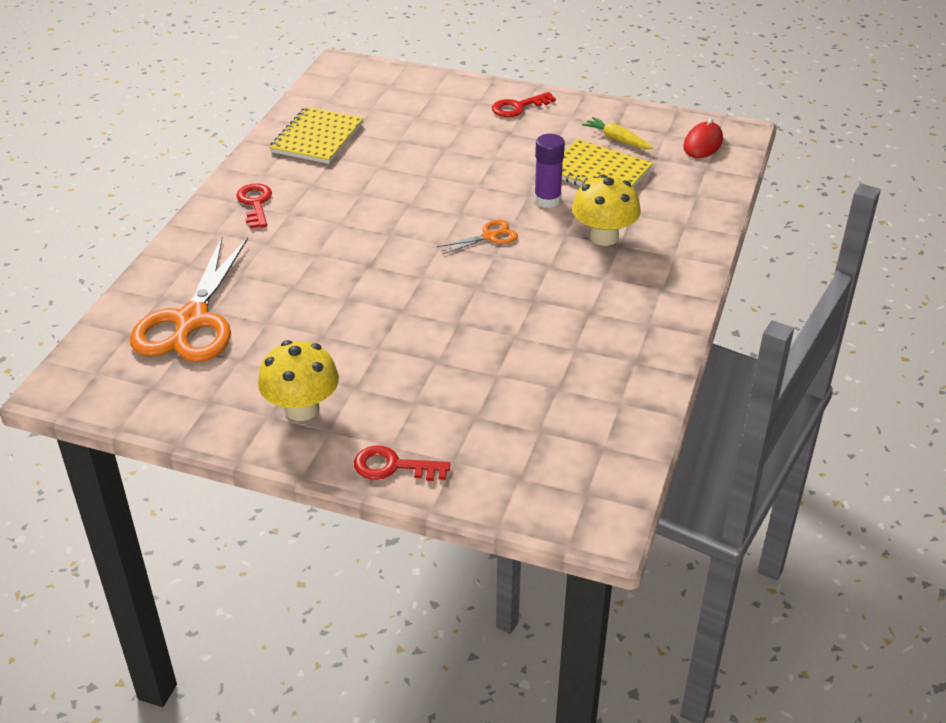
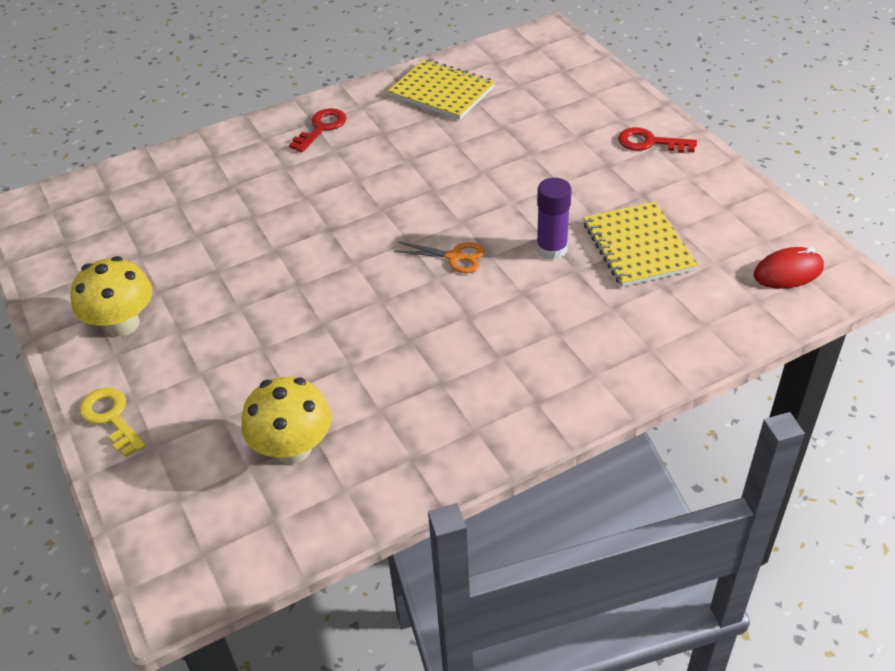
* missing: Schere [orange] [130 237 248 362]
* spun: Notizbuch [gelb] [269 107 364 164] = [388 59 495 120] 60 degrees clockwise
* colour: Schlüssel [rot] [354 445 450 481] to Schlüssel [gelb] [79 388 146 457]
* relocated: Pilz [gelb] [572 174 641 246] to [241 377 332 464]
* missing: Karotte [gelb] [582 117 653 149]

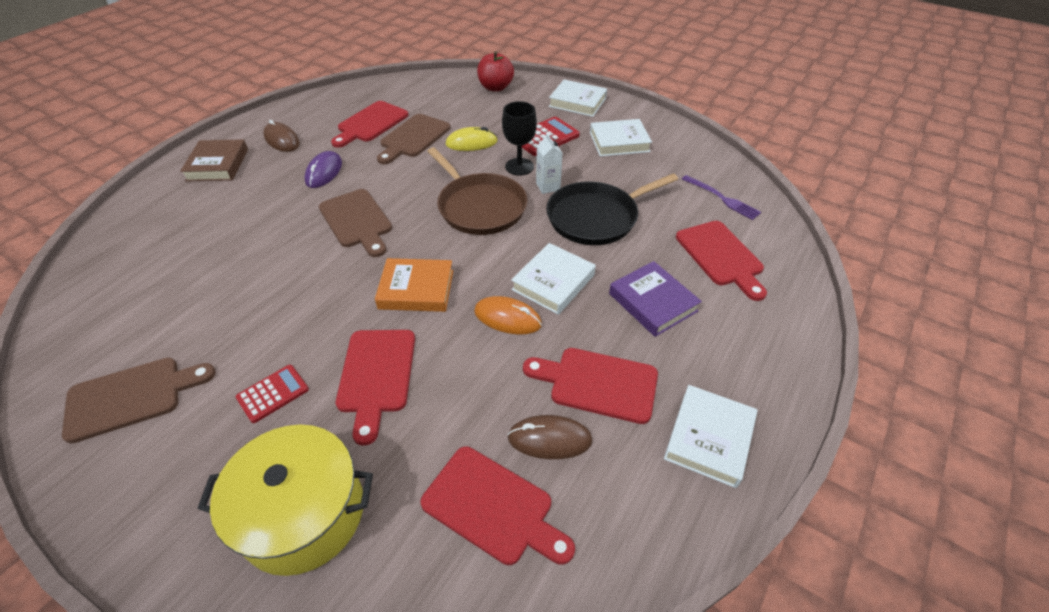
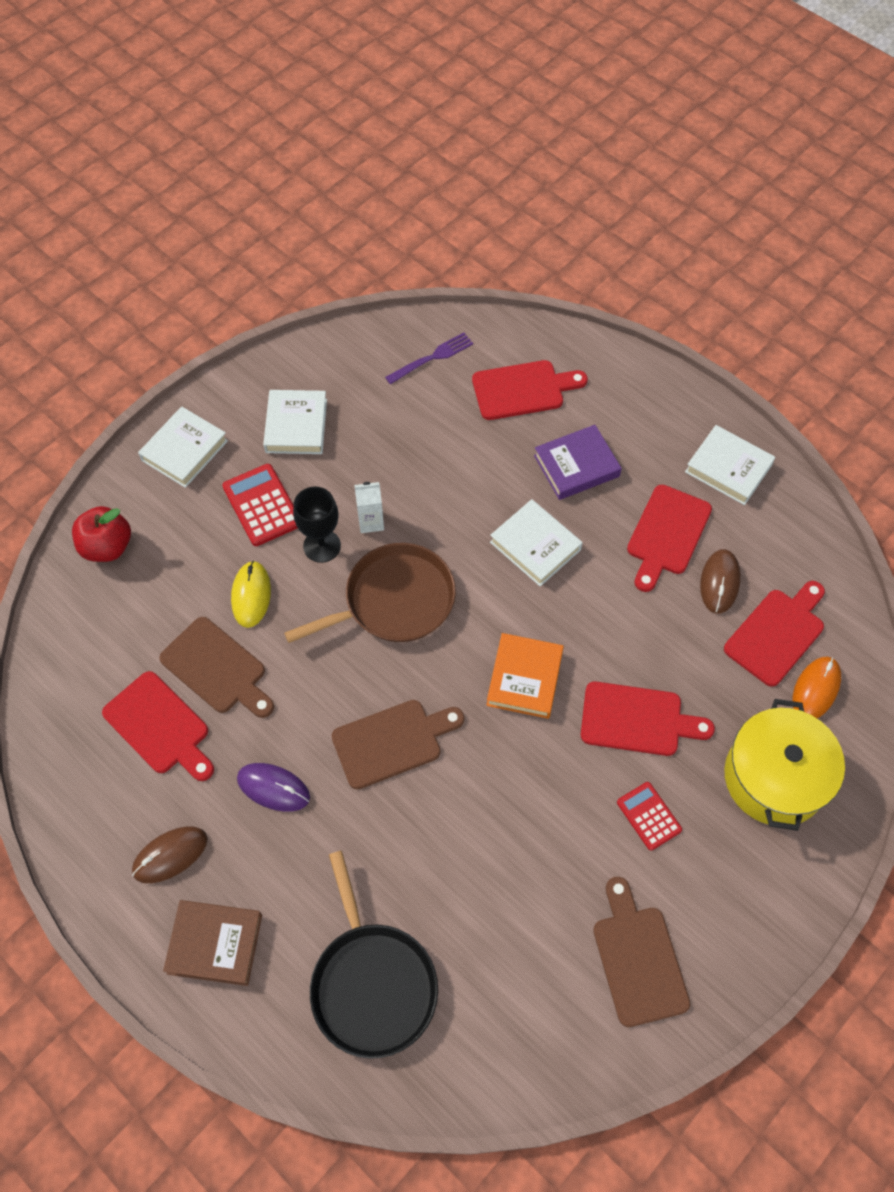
* relocated: Computermaus [orange] [474 296 542 334] to [793 656 841 718]
* relocated: Pfanne [schwarz] [546 173 678 245] to [310 851 438 1059]

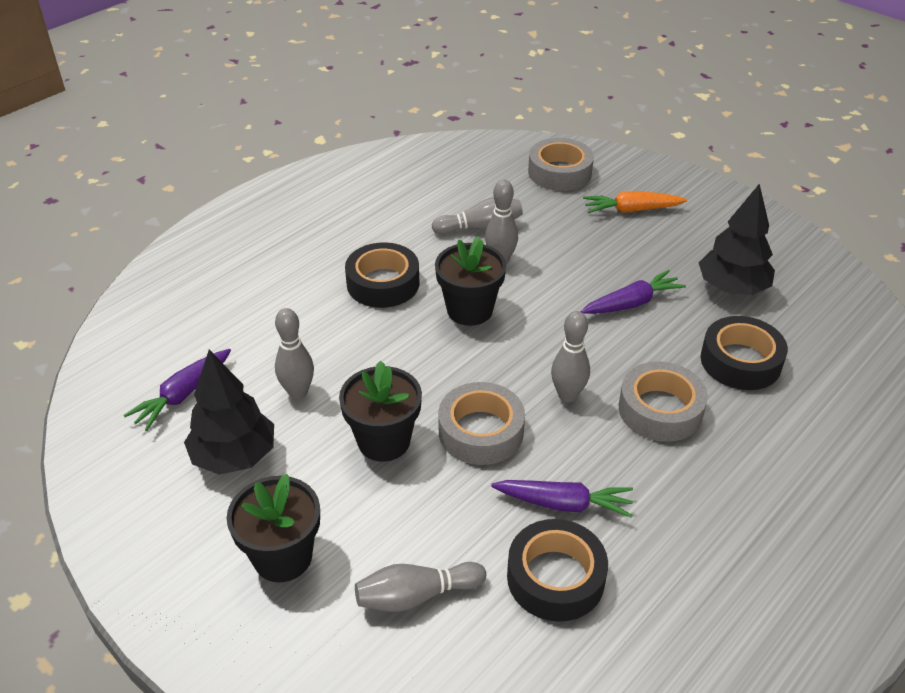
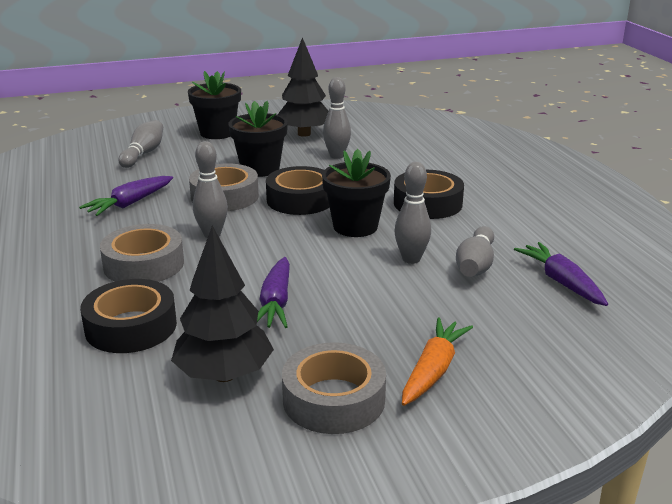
* relocated: Karotte [lila] [124 349 231 431] to [514 242 608 306]
* relocated: Klebeband [schwarz] [507 519 608 622] to [266 166 330 215]
* relocated: Klebeband [grau] [528 138 594 191] to [282 342 386 434]

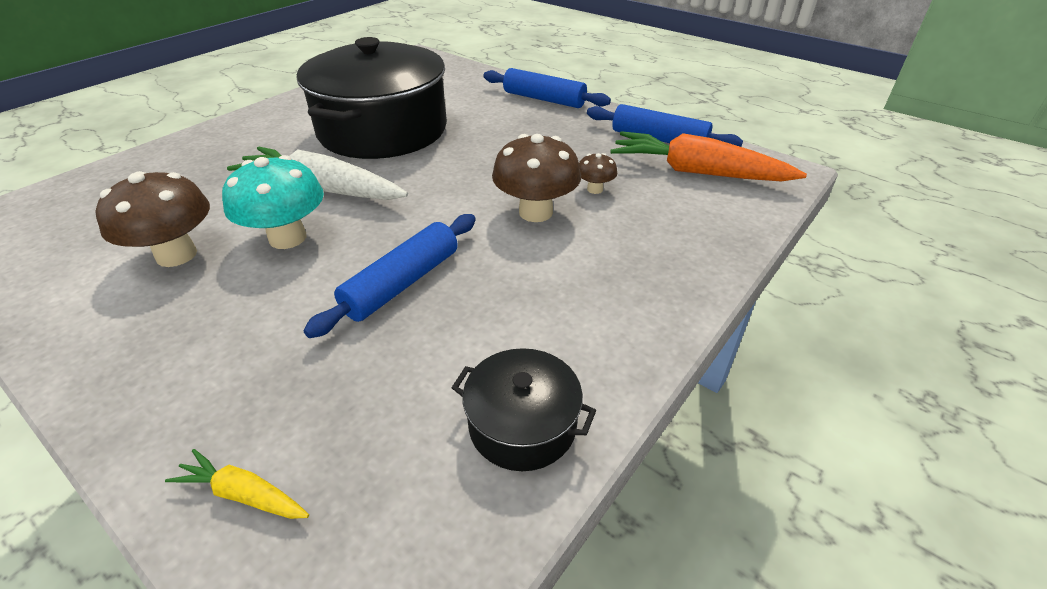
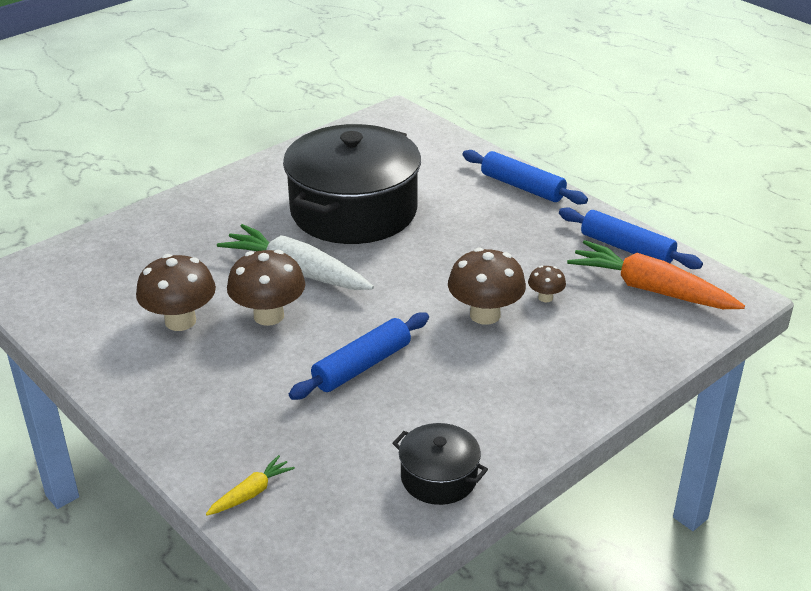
* spun: Karotte [gelb] [165 449 309 519] = [206 455 295 516] 105 degrees clockwise
* colour: Pilz [türkis] [222 155 324 249] to Pilz [braun] [227 250 305 326]

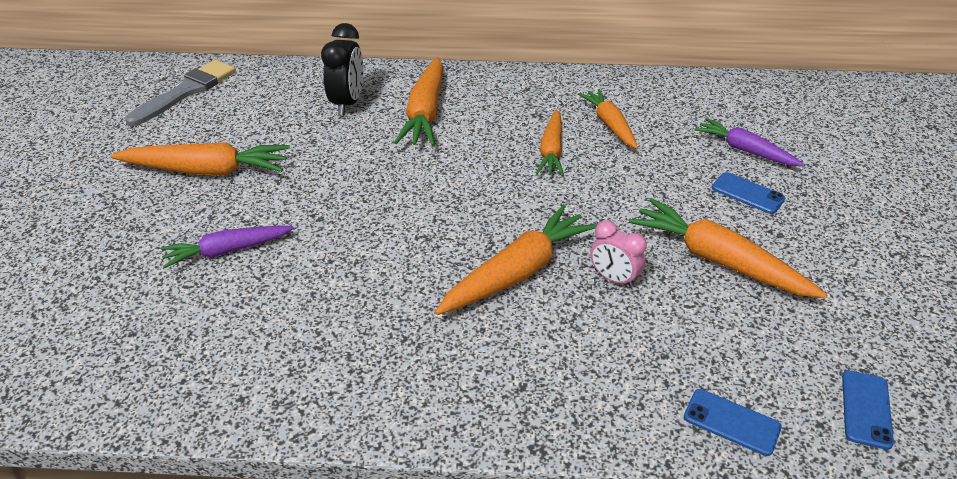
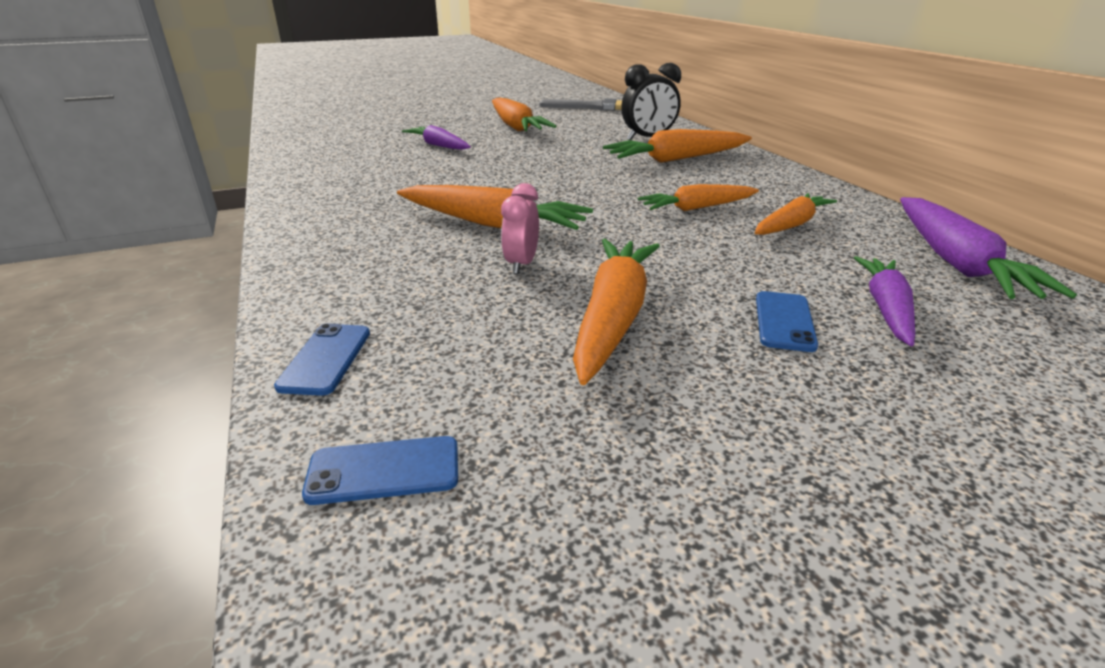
* appeared: Karotte [lila] [900 197 1077 299]

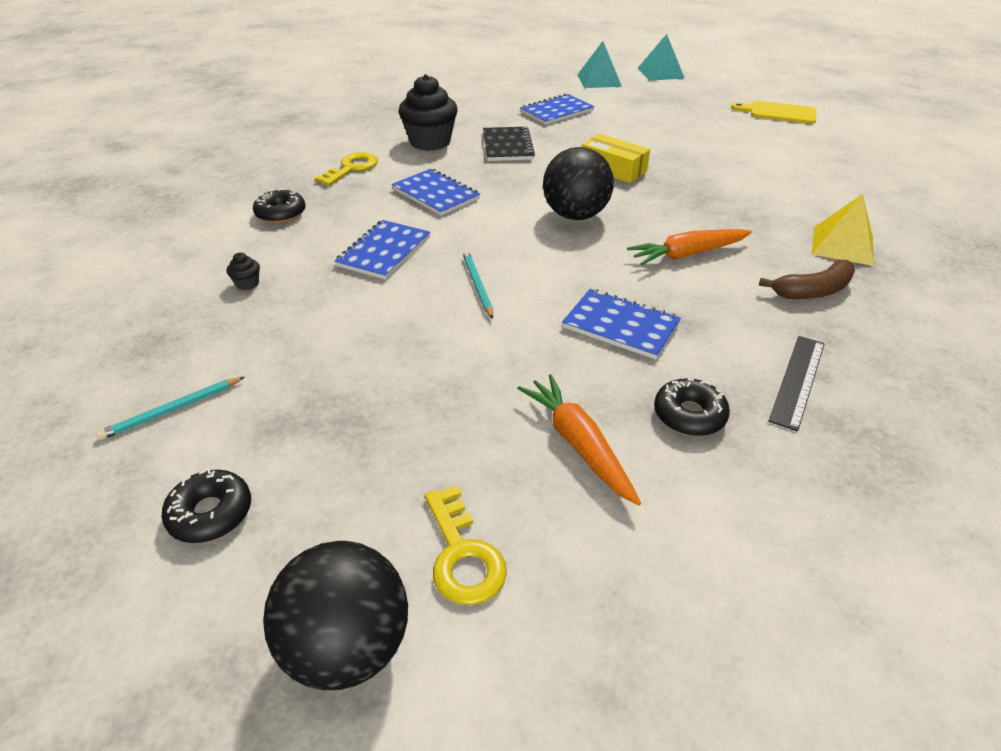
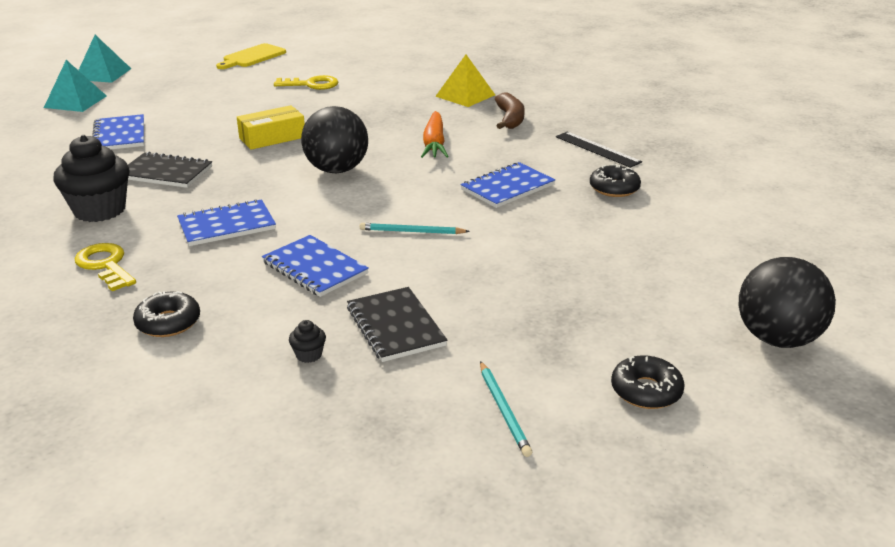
* relocated: Schlüssel [gelb] [425 485 507 605] to [274 75 338 90]
* missing: Karotte [orange] [517 374 641 506]
* appeared: Notizbuch [schwarz] [347 287 448 362]

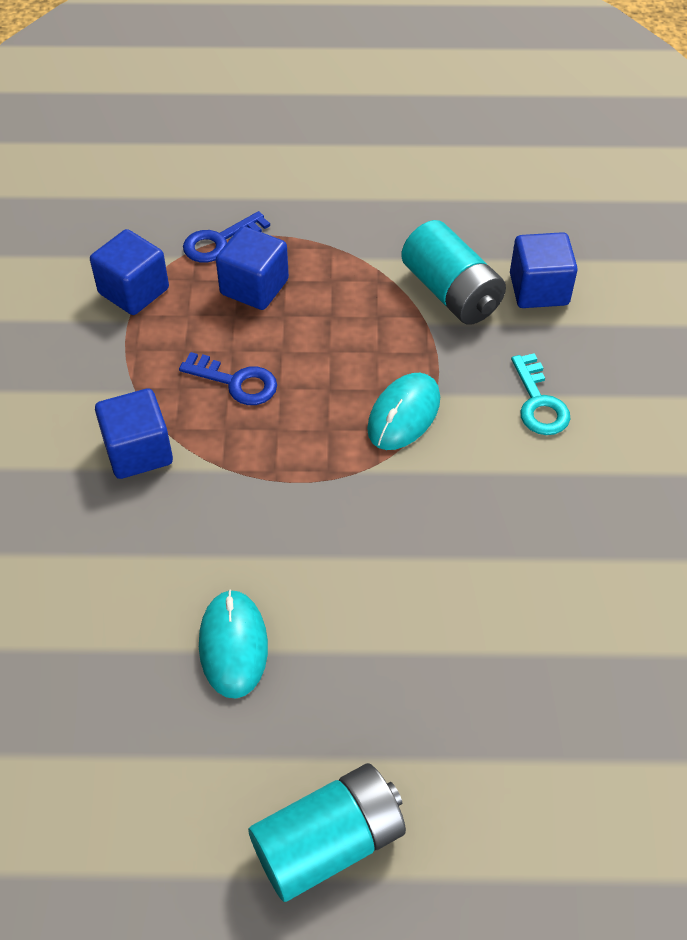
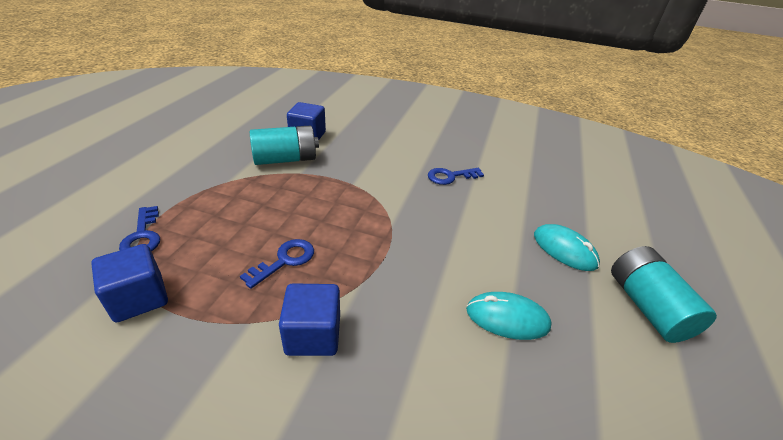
* missing: Kubus [blau] [216 226 289 310]
* relocated: Computermaus [türkis] [367 373 440 450] to [534 224 600 271]
* missing: Schlüssel [türkis] [511 353 570 435]
* appeared: Schlüssel [blau] [428 168 484 185]

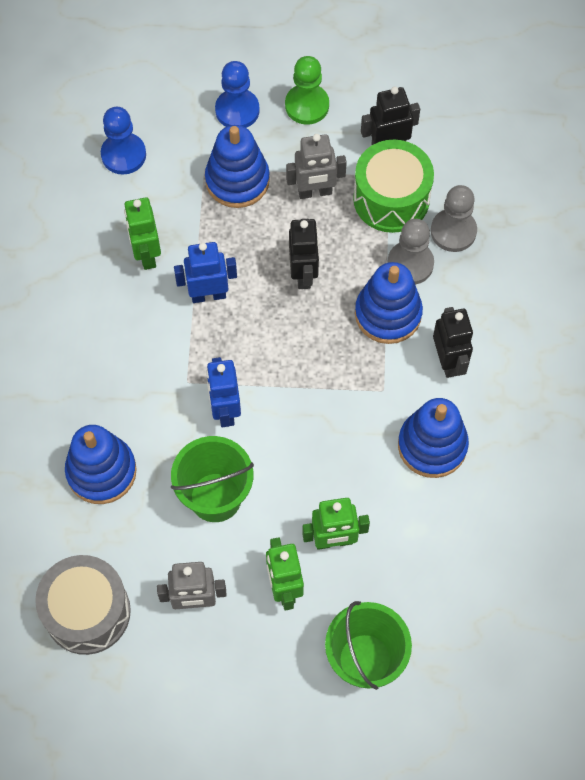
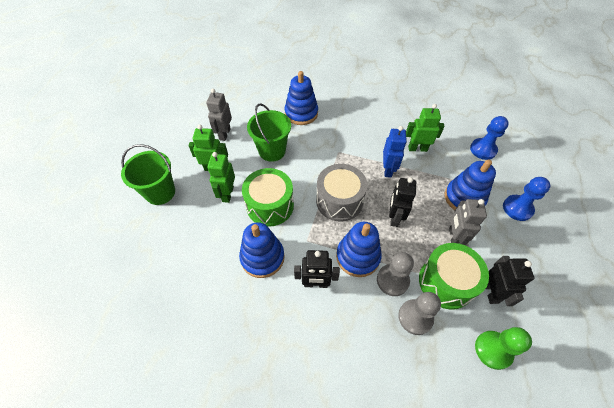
* relocated: Trommel [grau] [35 555 131 655] to [316 164 367 222]
* missing: Roboter [blau] [206 357 241 427]
* relocated: Bauer [grün] [285 56 329 125] to [475 327 532 370]
* spun: Roboter [schwarz] [289 219 319 289] = [389 177 416 227] 90 degrees clockwise
* appeared: Trommel [grün] [242 168 294 227]

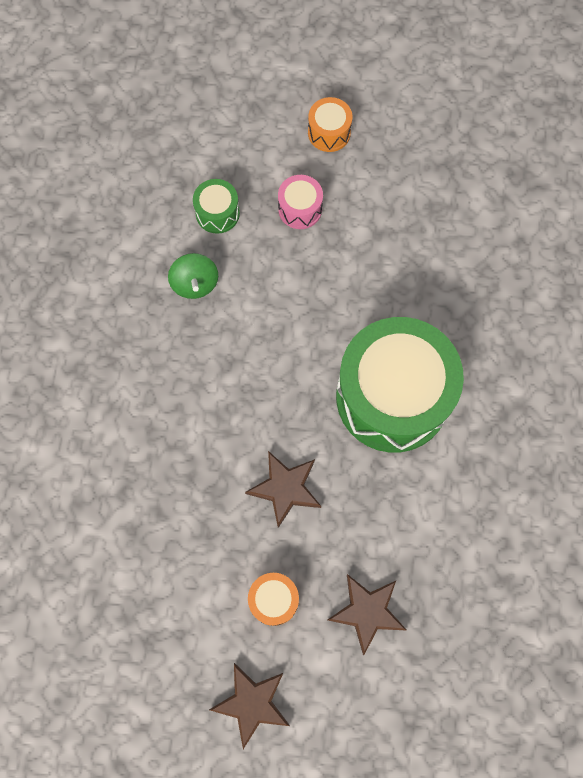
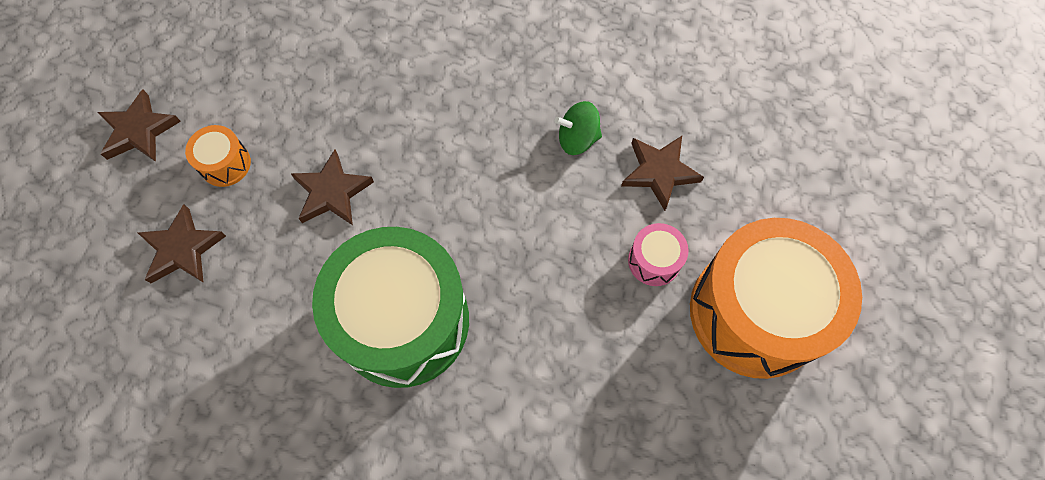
* exchanged: Trommel [grün] [193 179 240 234] to Stern [braun] [621 136 704 211]
* size: Trommel [orange] [308 97 353 152] = [690 218 862 379] x2.44

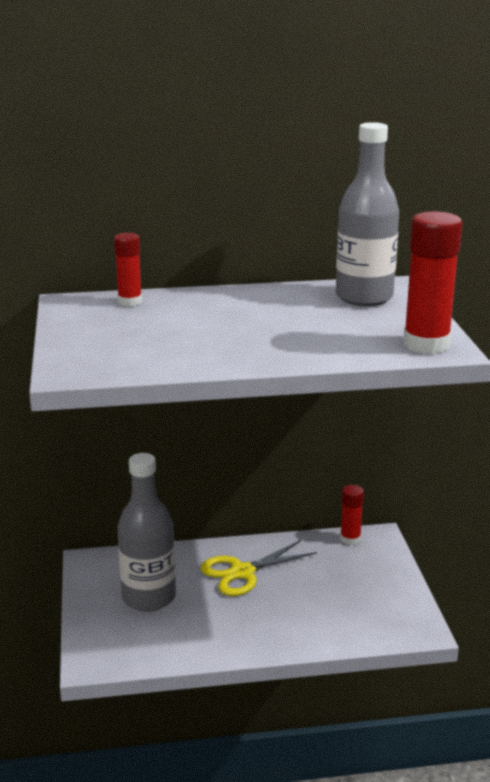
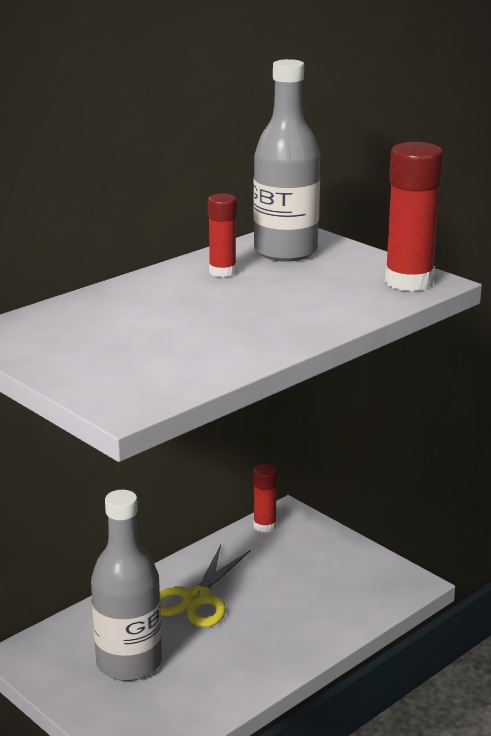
* relocated: Klebestift [rot] [114 233 142 306] to [208 194 237 277]

